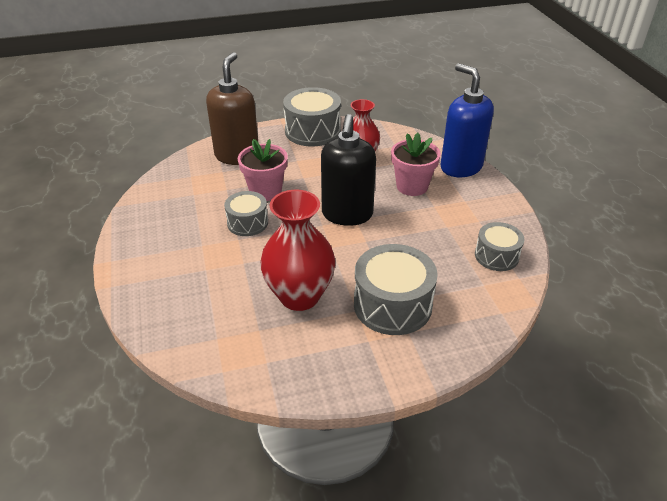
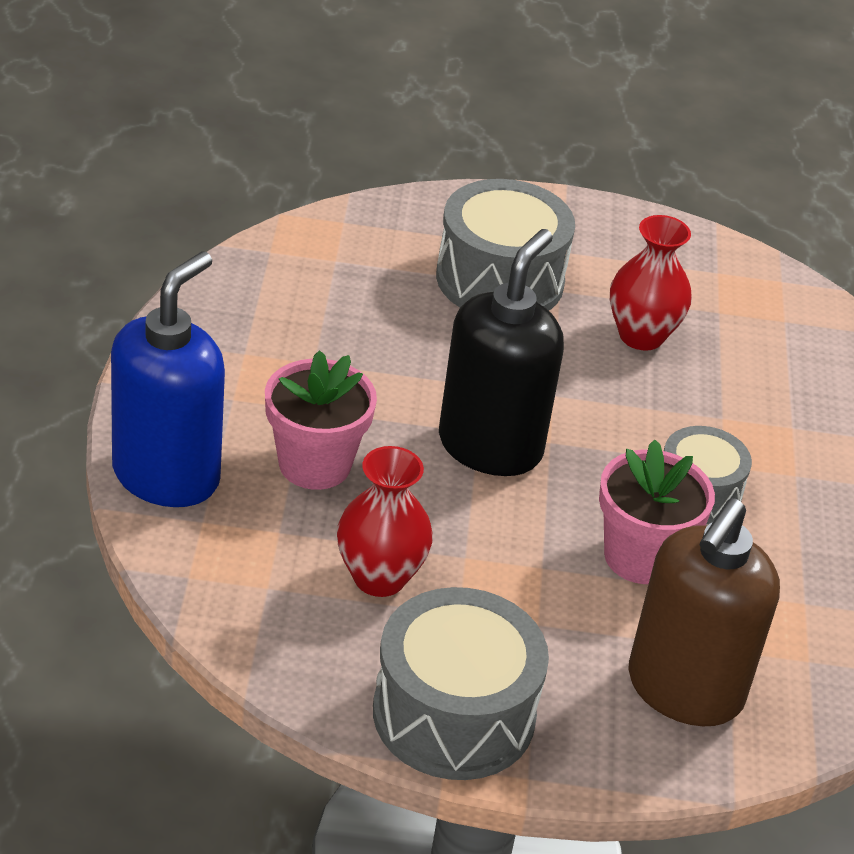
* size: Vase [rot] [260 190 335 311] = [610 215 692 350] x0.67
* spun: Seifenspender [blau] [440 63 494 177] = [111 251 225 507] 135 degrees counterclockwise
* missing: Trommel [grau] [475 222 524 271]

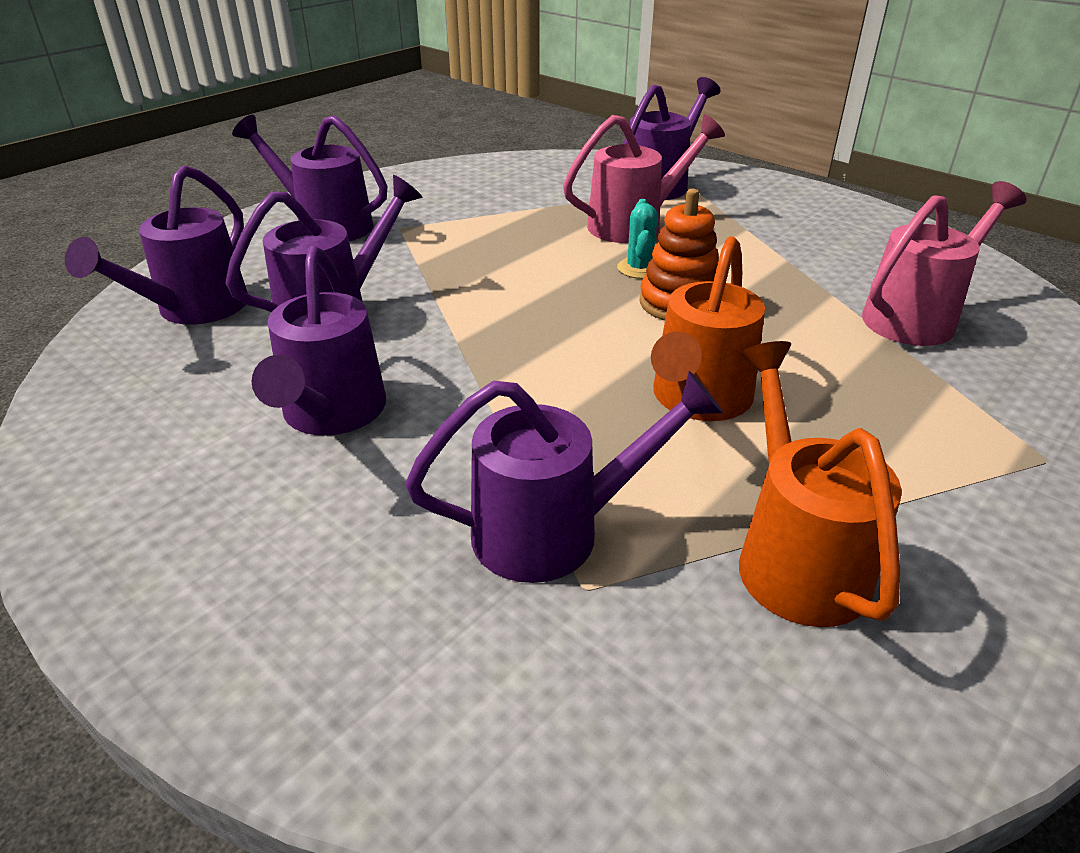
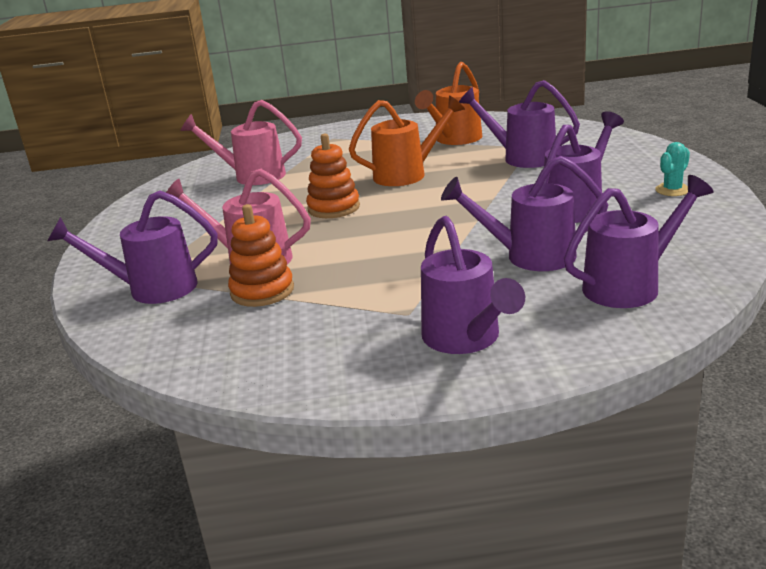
* relocated: Kaktus [türkis] [617 199 658 279] to [655 142 690 196]
* appeared: Stapelspielzeug [orange] [228 204 294 307]

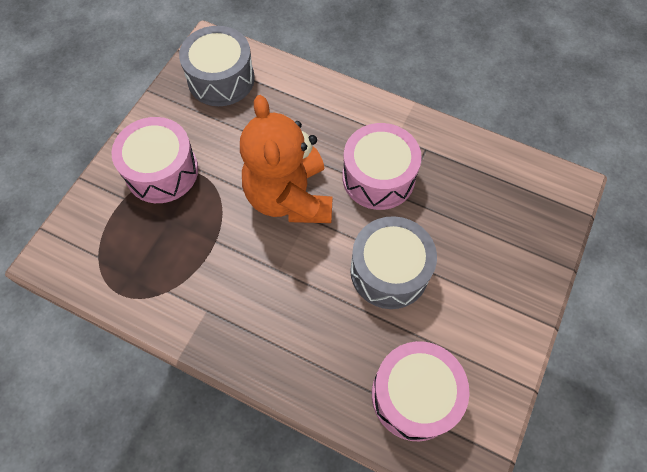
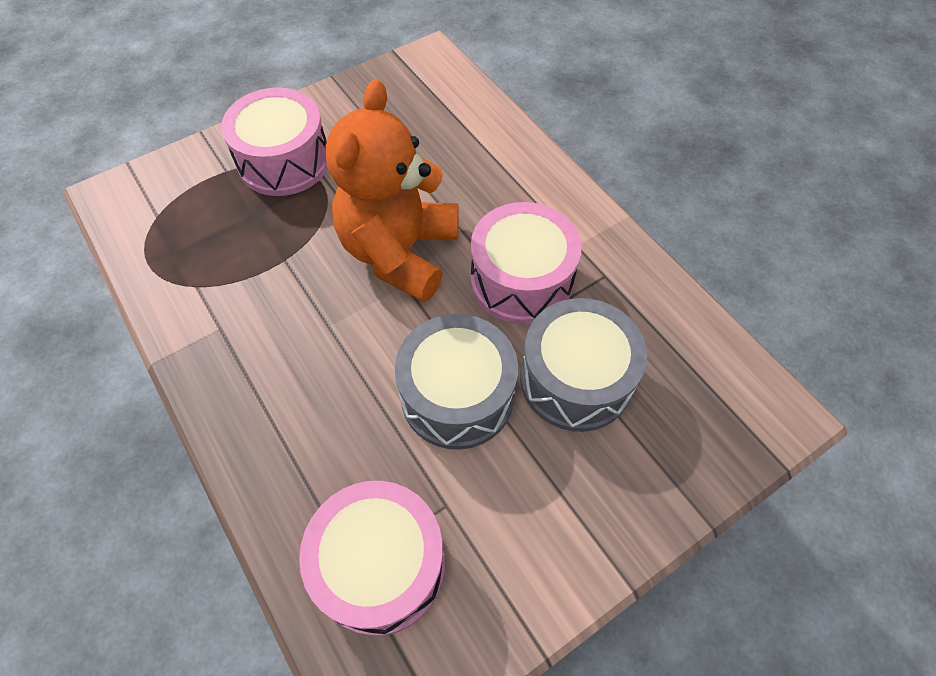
* relocated: Trommel [grau] [179 26 255 106] to [520 298 647 432]

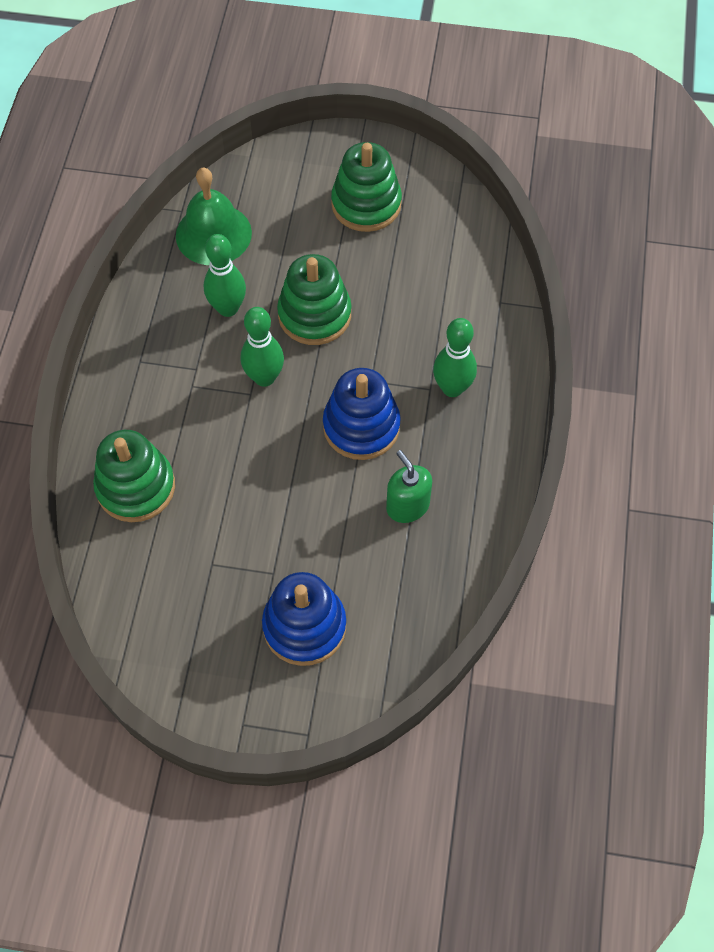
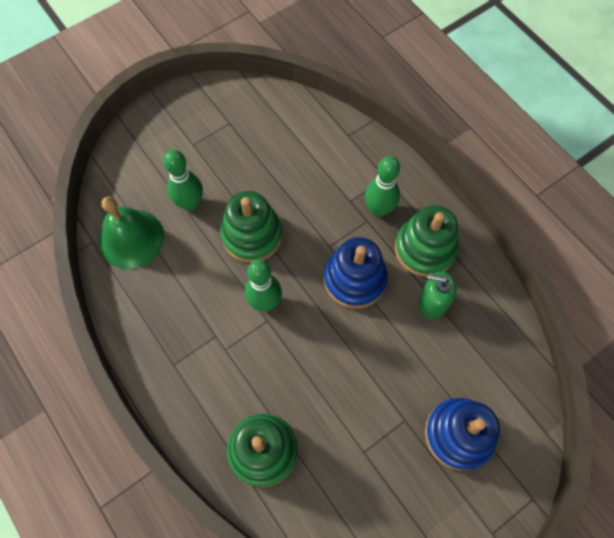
* relocated: Bowlingkegel [grün] [204 234 246 317] to [163 150 203 211]
* relocated: Stapelspielzeug [grün] [331 142 402 232] to [395 205 458 277]

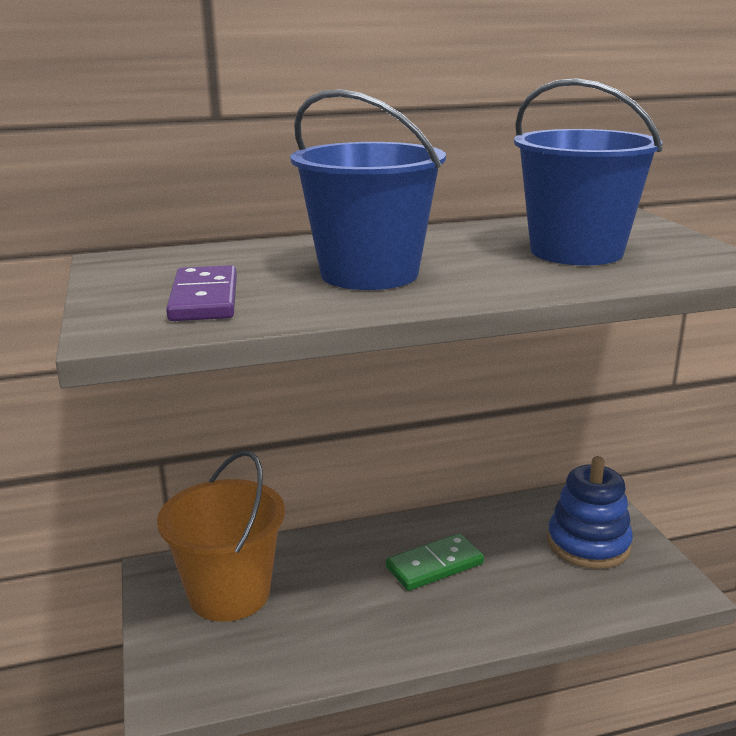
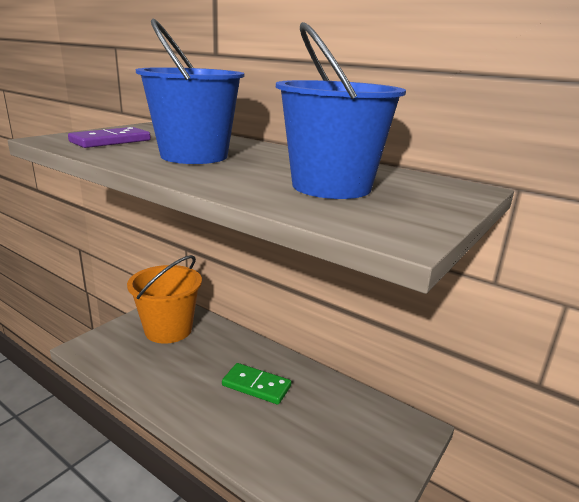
* missing: Stapelspielzeug [blau] [547 456 633 569]

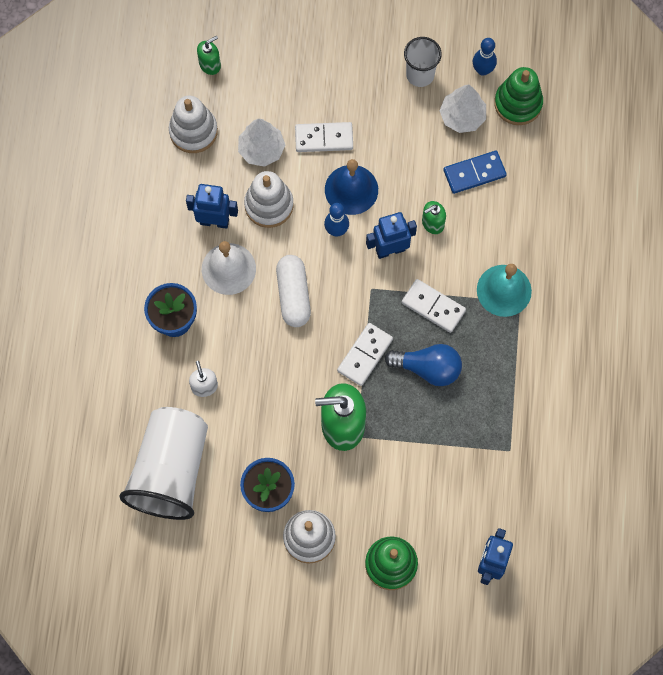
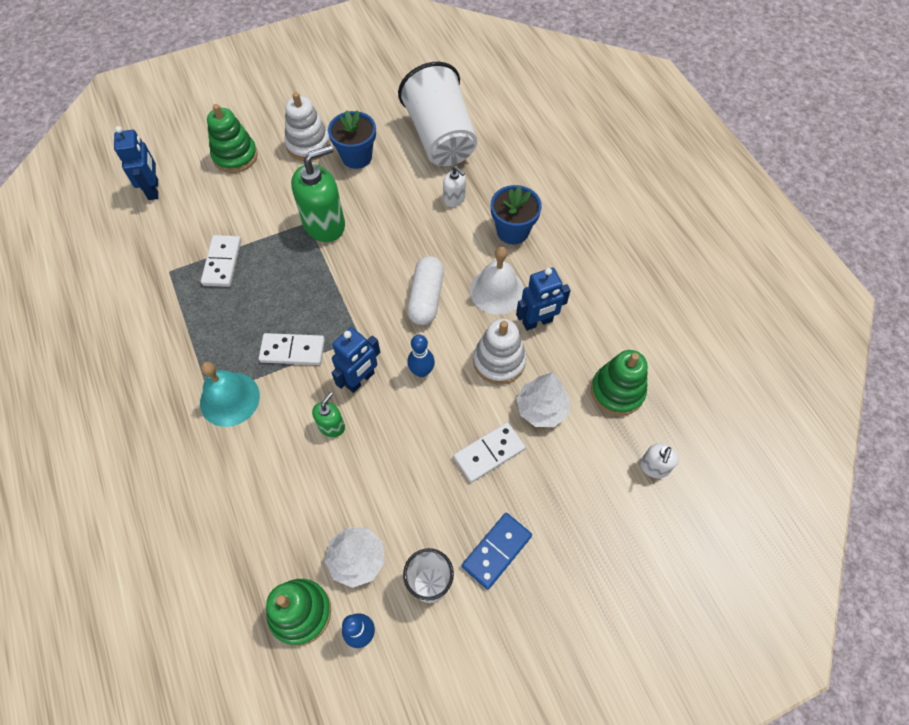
* colour: Stapelspielzeug [weiß] [169 96 218 153] to Stapelspielzeug [grün] [591 350 648 416]
* colour: Seifenspender [grün] [197 36 221 75] to Seifenspender [weiß] [640 443 679 478]
* spun: Kapsel [weiß] [276 255 311 327] = [408 256 444 325] 45 degrees clockwise
* missing: Glocke [blau] [325 159 378 215]
* relocated: Dominostein [weiß] [337 323 393 386] to [201 235 241 287]
* missing: Glühbirne [blau] [385 344 462 386]
* relocated: Dominostein [blau] [443 151 507 194] to [462 513 532 589]

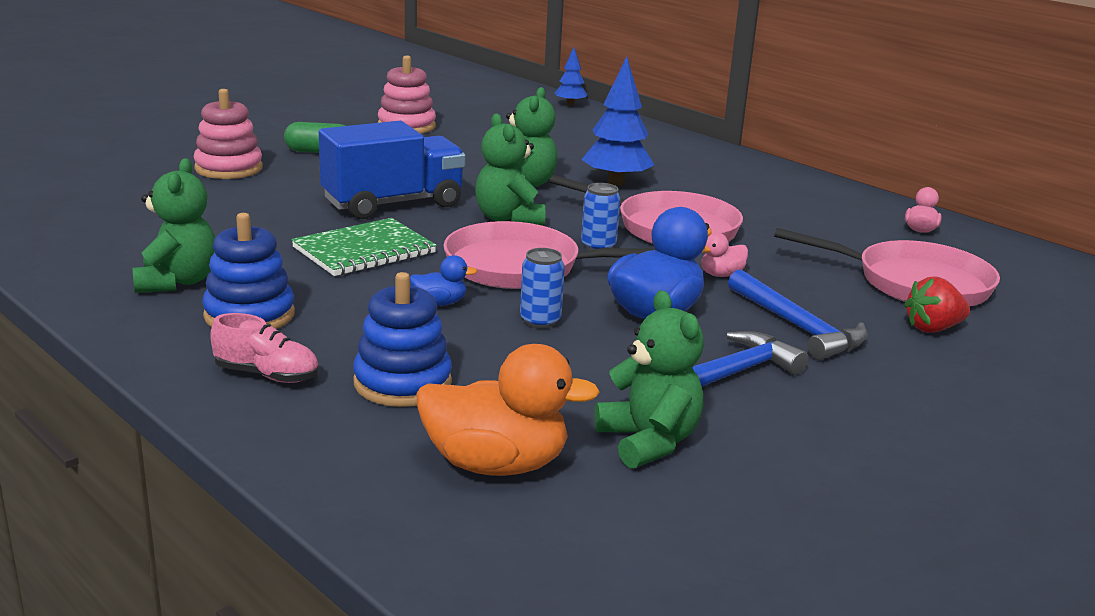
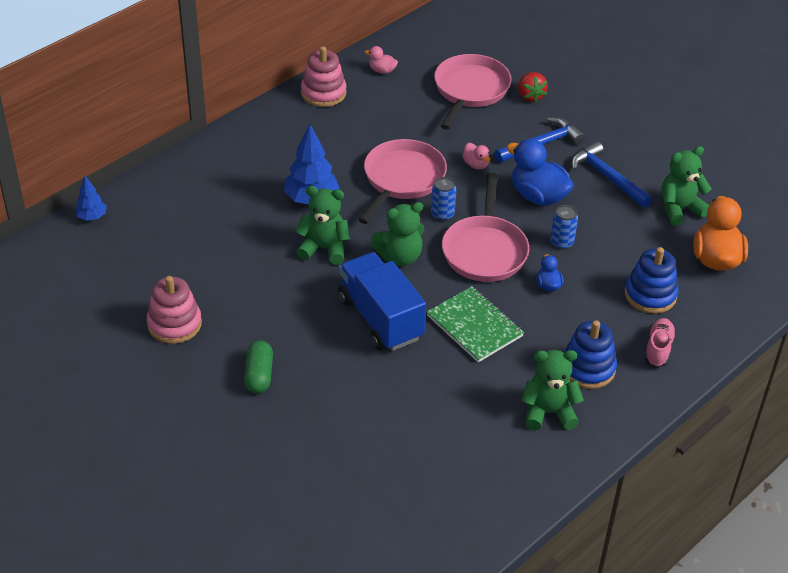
* relocated: Stapelspielzeug [rosa] [194 89 263 179] to [301 46 346 107]

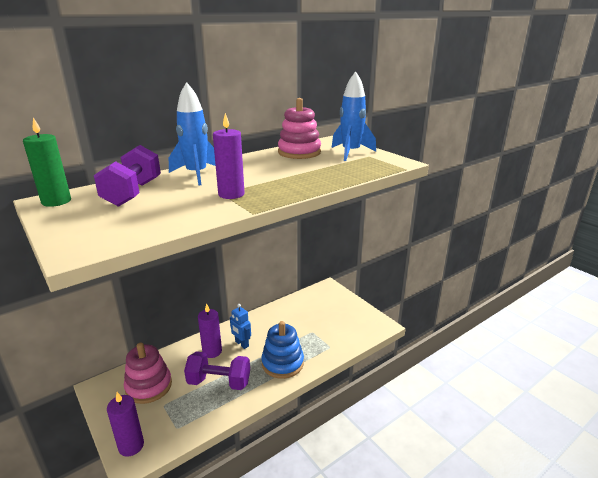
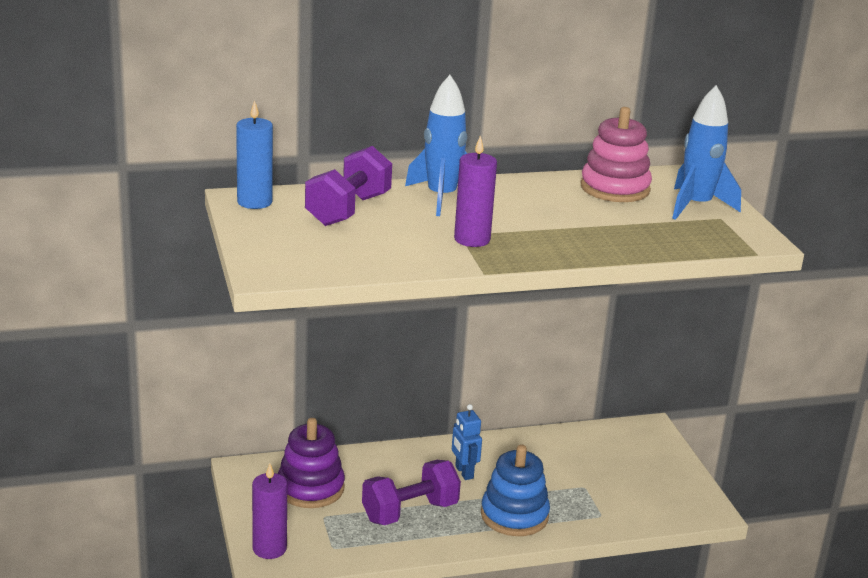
* colour: Kerze [grün] [23 118 71 207] to Kerze [blau] [236 100 273 209]
* colour: Stapelspielzeug [rosa] [124 343 172 404] to Stapelspielzeug [lila] [278 418 345 508]
* spun: Hantel [lila] [184 351 250 390] = [362 460 461 525] 60 degrees counterclockwise
* missing: Kerze [lila] [198 303 222 358]

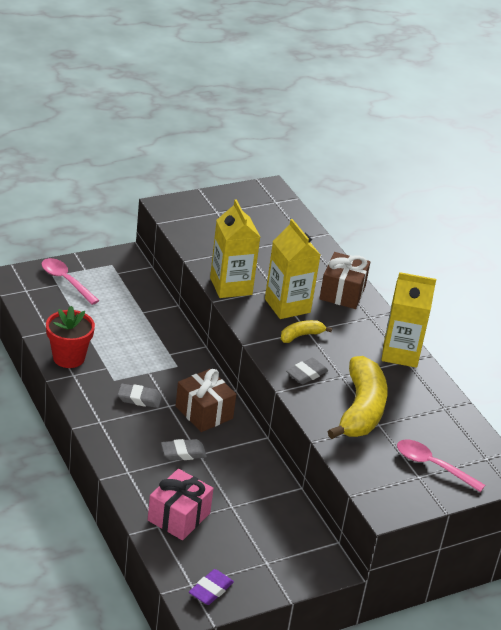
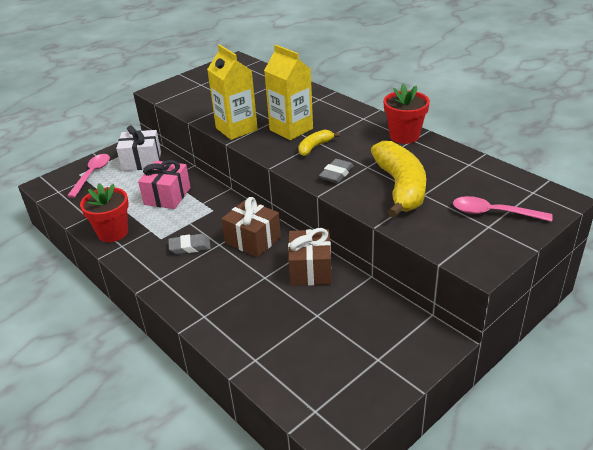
* spun: Löffel [rosa] [41 258 99 305] = [67 154 110 198] 75 degrees clockwise
* relocated: Geschenk [rosa] [148 469 214 540] to [138 160 190 209]
* missing: Radiergummi [grau] [161 439 207 461]
* missing: Radiergummi [lila] [189 569 234 605]
* relocated: Geschenk [braun] [319 252 370 309] to [288 228 332 286]
* exchanged: Getränkekarton [gelb] [381 272 436 368] to Blumentopf [rot] [384 84 430 144]
* appeared: Geschenk [weiß] [116 125 161 171]

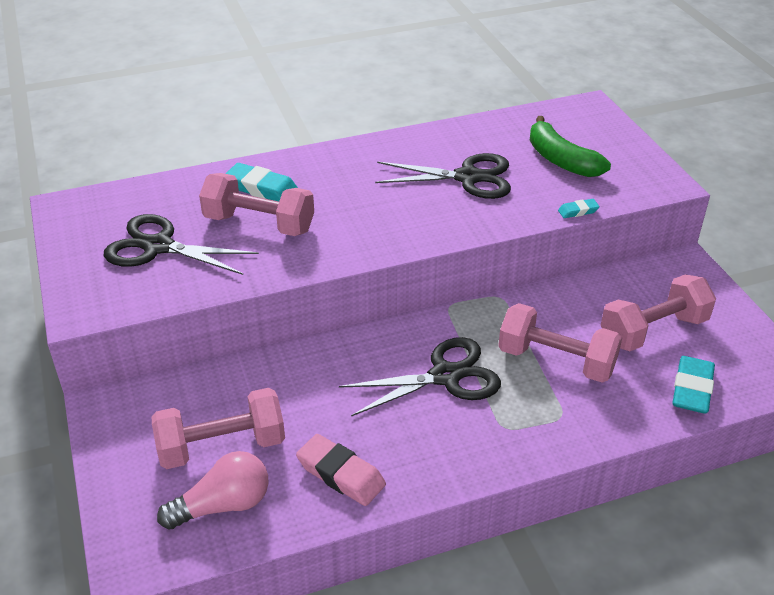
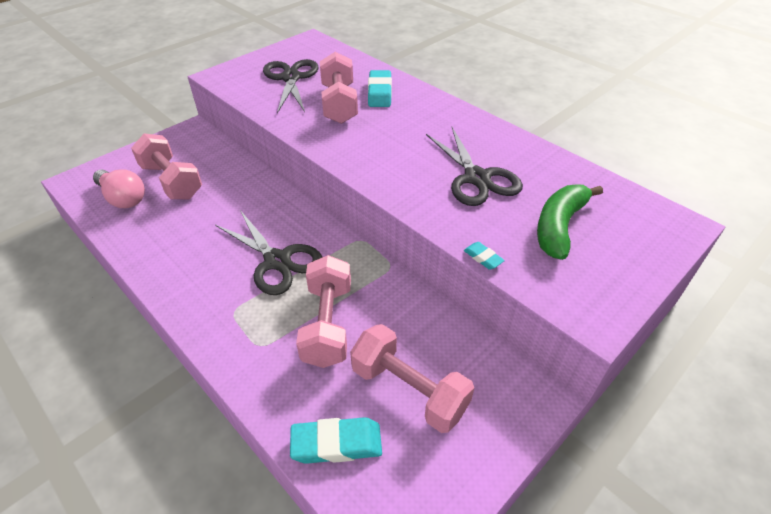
* missing: Radiergummi [rosa] [296 434 386 506]

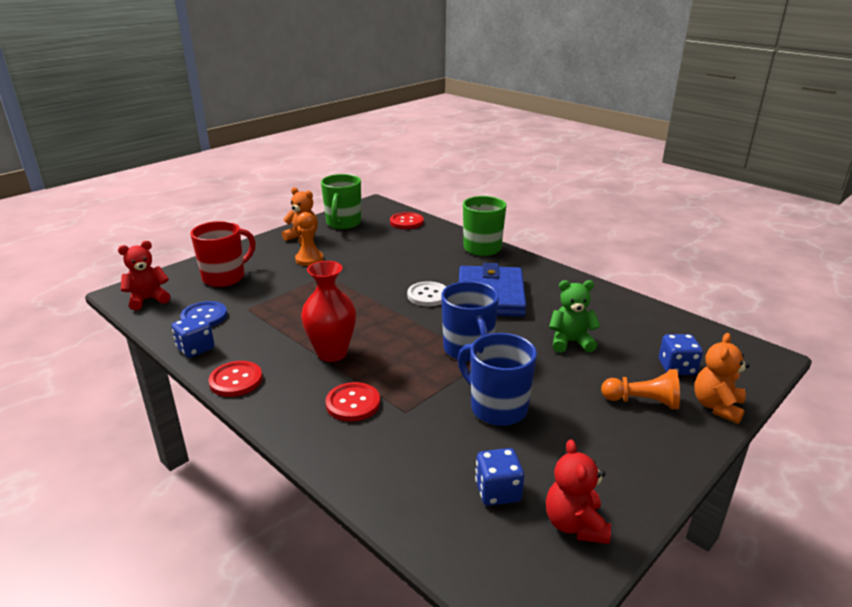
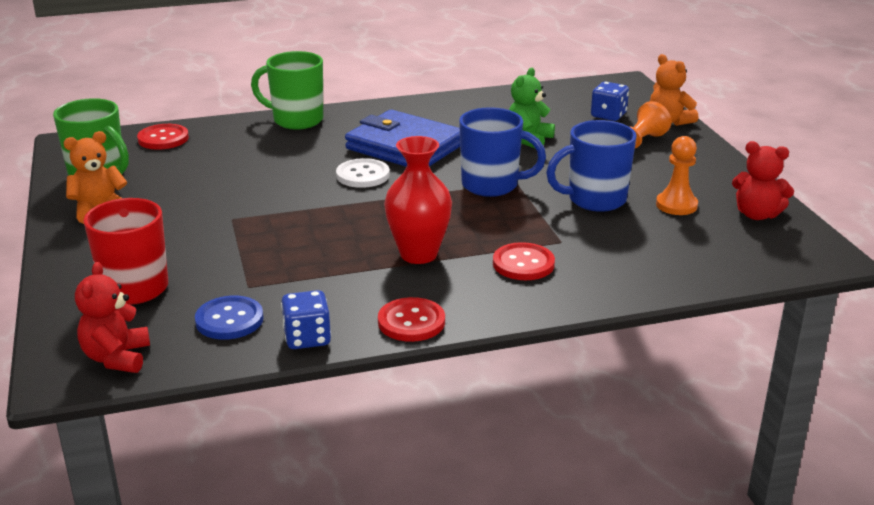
* relocated: Bauer [orange] [295 212 323 266] to [656 136 698 215]
* missing: Spielwürfel [blau] [475 448 524 506]

